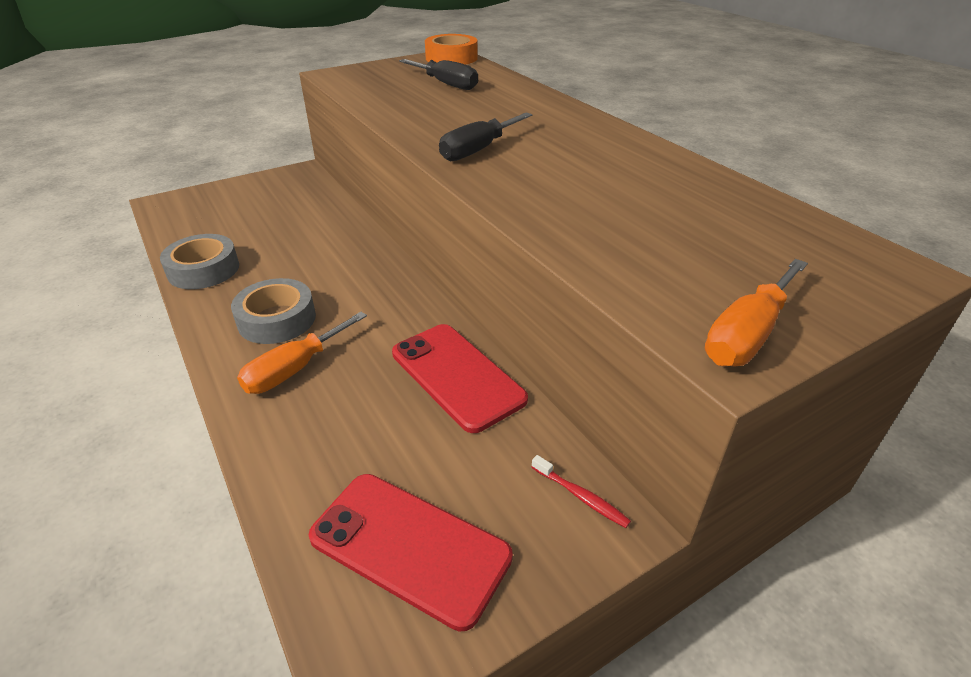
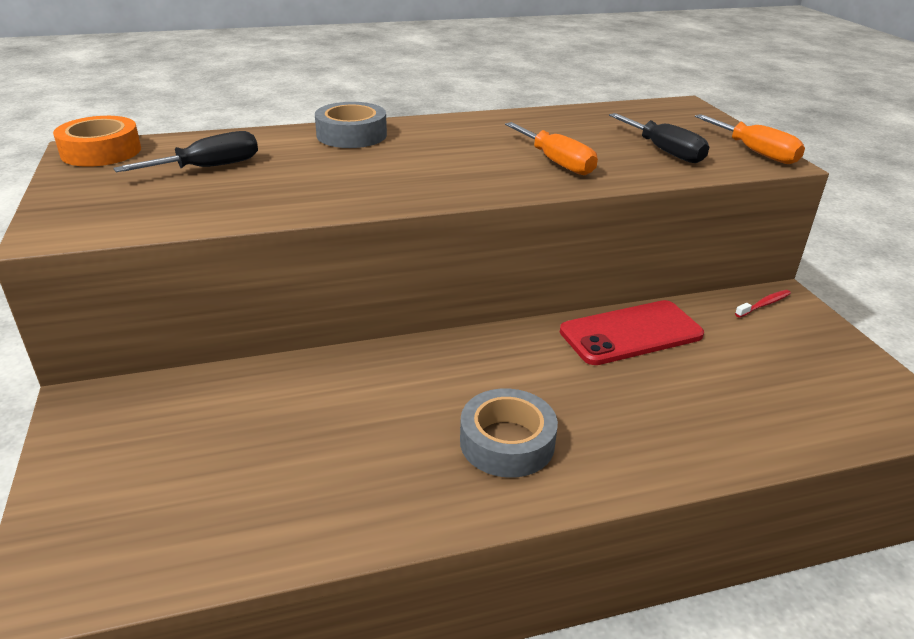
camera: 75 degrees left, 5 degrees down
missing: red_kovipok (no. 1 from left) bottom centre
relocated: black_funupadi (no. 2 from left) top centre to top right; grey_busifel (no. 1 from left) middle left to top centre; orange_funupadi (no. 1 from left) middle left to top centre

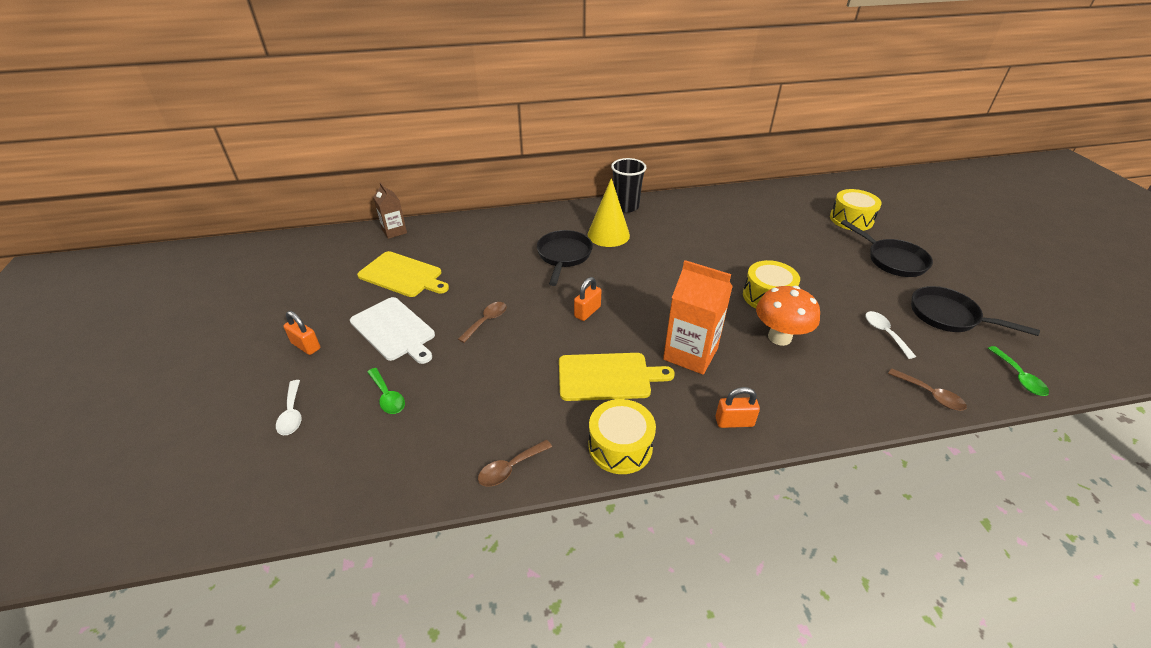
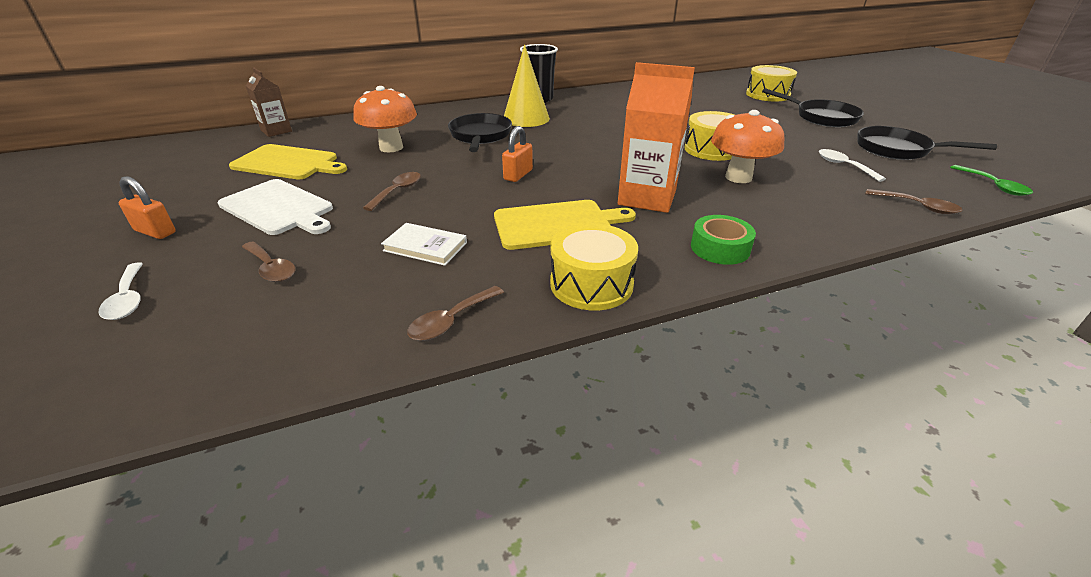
camera: 10 degrees left, 5 degrees down
appeared: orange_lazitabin (no. 1 from left) top centre; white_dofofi centre
exchanged: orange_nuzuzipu (no. 3 from left) centre to green_busifel centre
colour: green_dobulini (no. 1 from left) centre to brown_dobulini (no. 1 from left) middle left

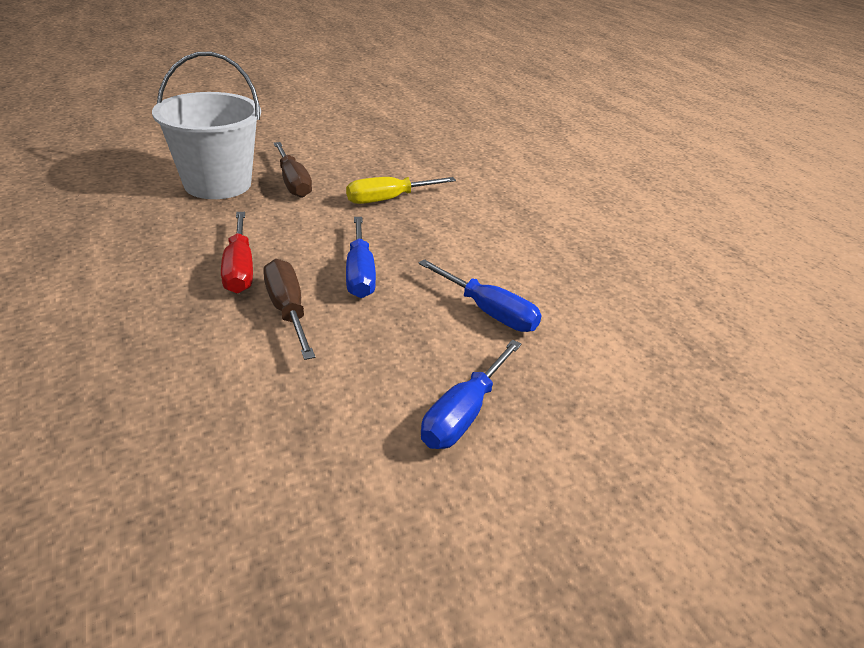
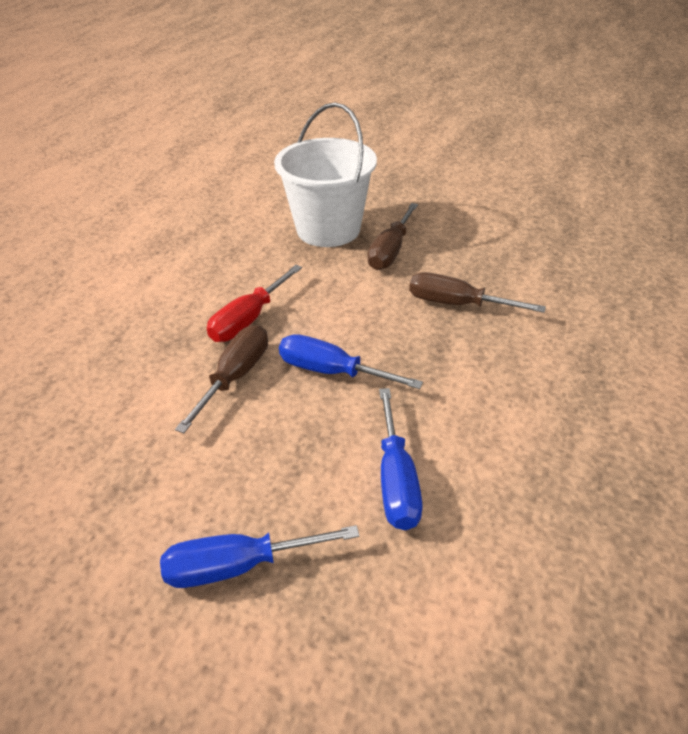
camera: 50 degrees right, 5 degrees up
colour: yellow_funupadi top centre to brown_funupadi (no. 3 from left) middle right
spun: blue_funupadi (no. 1 from left in the first image) centre = centre 75 degrees clockwise

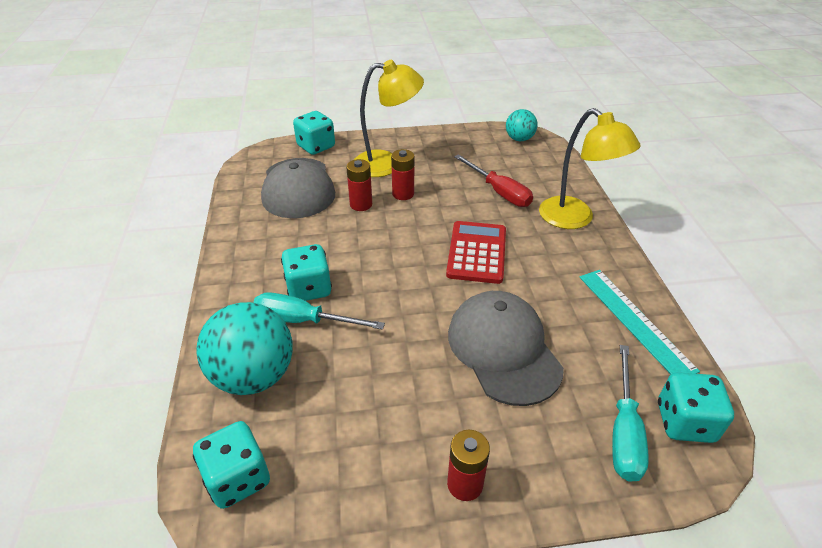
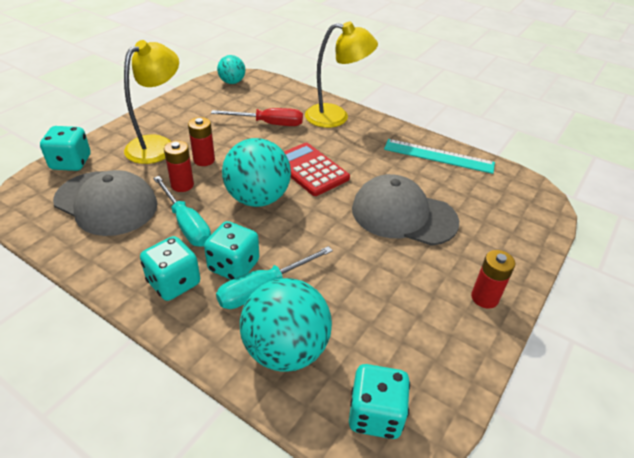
camera: 50 degrees left, 0 degrees up
appeared: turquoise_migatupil (no. 2 from left) centre
relocated: turquoise_funupadi (no. 2 from left in the first image) bottom right to turquoise_funupadi (no. 1 from left) middle left; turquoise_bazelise (no. 4 from left in the first image) bottom right to turquoise_bazelise (no. 2 from left) middle left

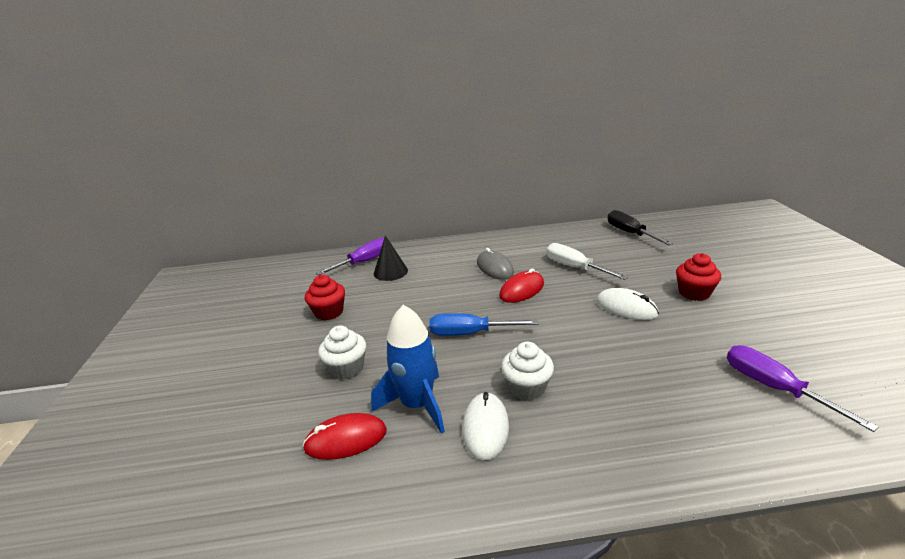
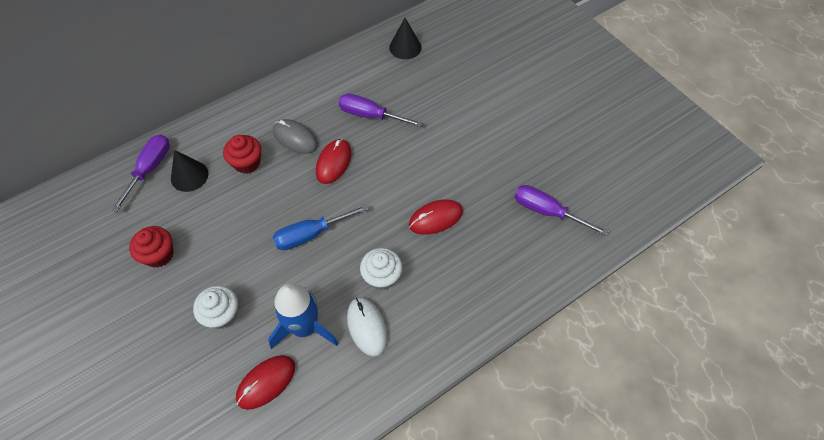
camera: 30 degrees left, 30 degrees up
missing: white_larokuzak (no. 2 from left) middle right
appeared: red_larokuzak (no. 3 from left) centre
relocated: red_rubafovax (no. 2 from left) middle right to middle left
exchanged: black_funupadi middle right to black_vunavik (no. 2 from left) top centre
colour: white_funupadi centre to purple_funupadi (no. 2 from left) top centre

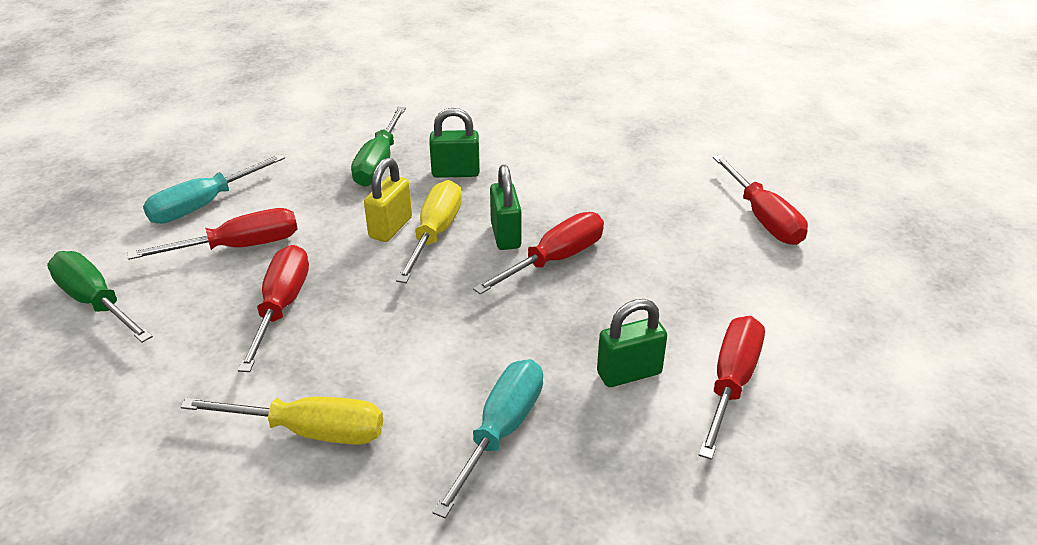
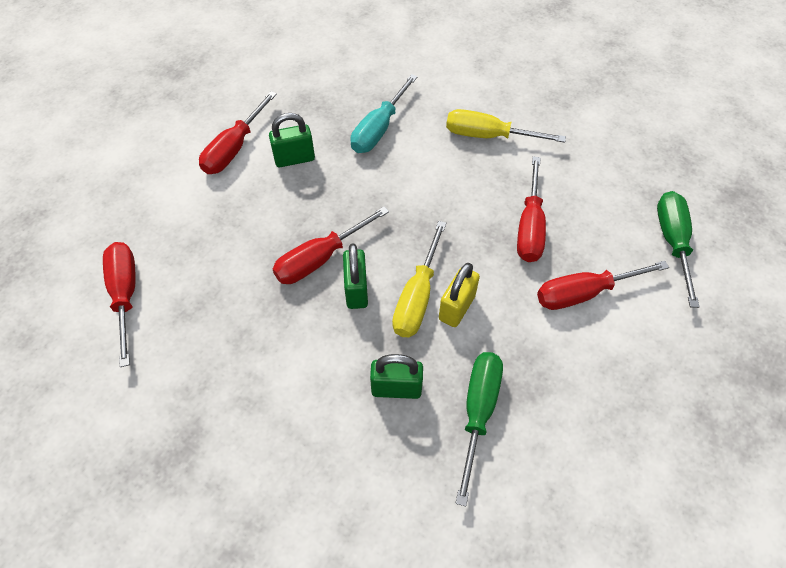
camera: 175 degrees left, 20 degrees up
missing: turquoise_funupadi (no. 1 from left) middle left
spun: green_funupadi (no. 1 from left in the first image) middle left = middle right 135 degrees counterclockwise

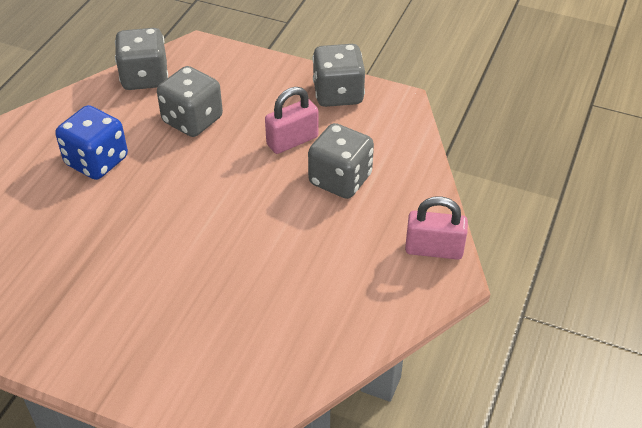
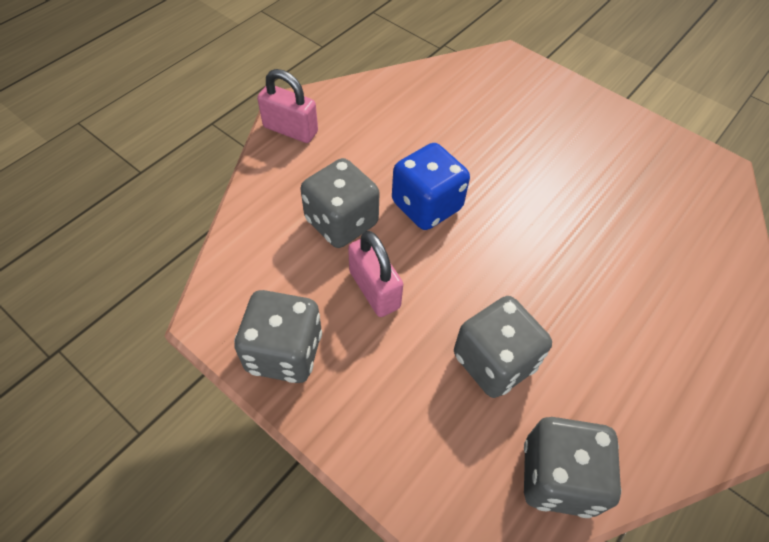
camera: 165 degrees left, 10 degrees up
relocated: blue_bazelise top left to centre
spun: pink_nuzuzipu (no. 1 from left in the first image) top centre = centre 75 degrees clockwise

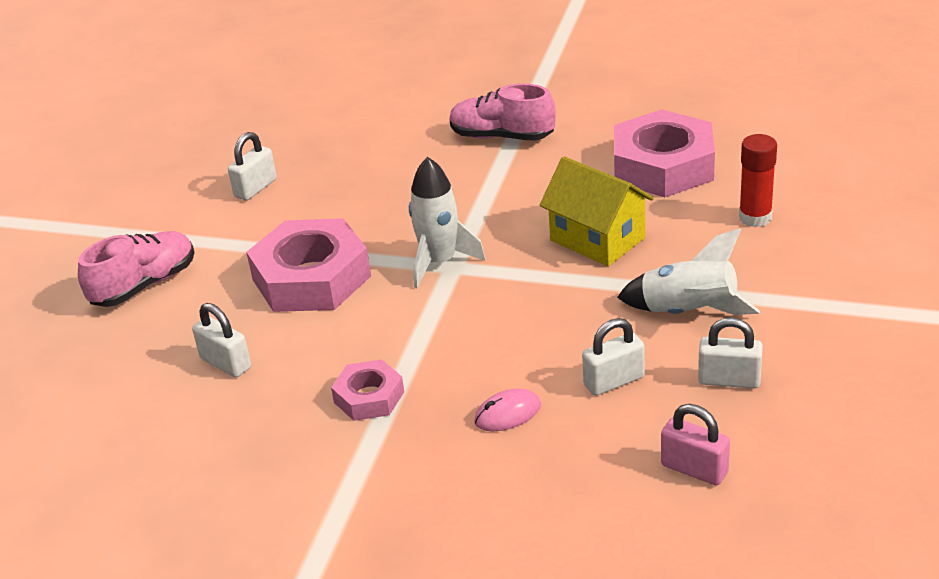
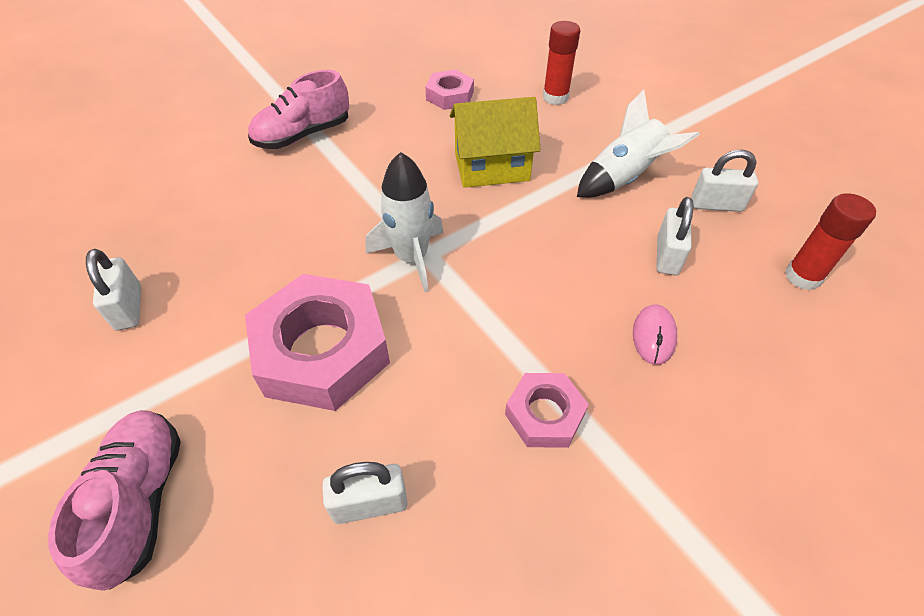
camera: 55 degrees left, 15 degrees up
exchanged: pink_nuzuzipu bottom right to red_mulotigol (no. 2 from left) middle right
spun: white_nuzuzipu (no. 4 from left) middle right = top right 45 degrees clockwise
size: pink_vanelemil (no. 3 from left in the first image) top right = top centre x0.53

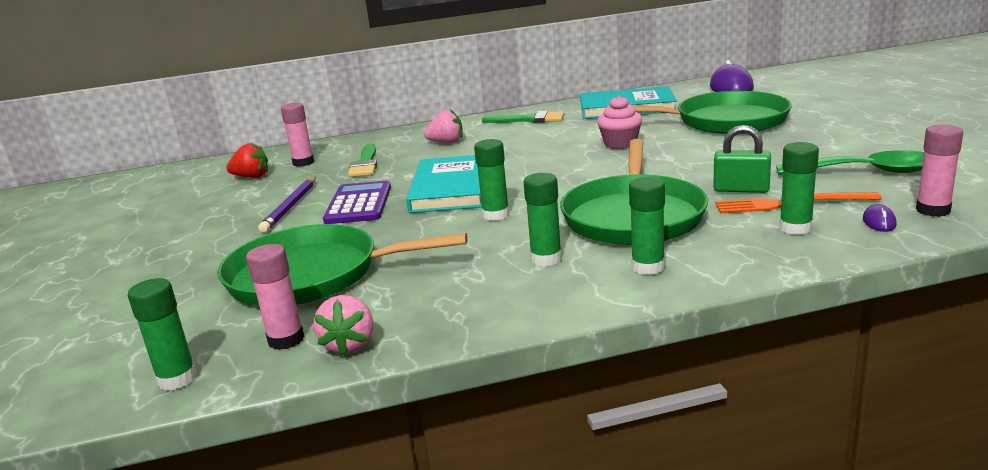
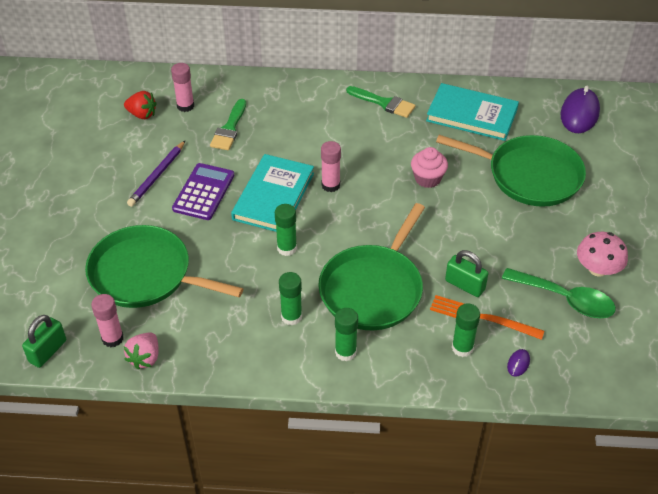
camera: 15 degrees right, 25 degrees up
missing: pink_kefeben (no. 2 from left) top centre
appeared: pink_lazitabin middle right
relocated: pink_mulotigol (no. 3 from left) middle right to centre
exchanged: green_mulotigol (no. 1 from left) bottom left to green_nuzuzipu (no. 1 from left) bottom left

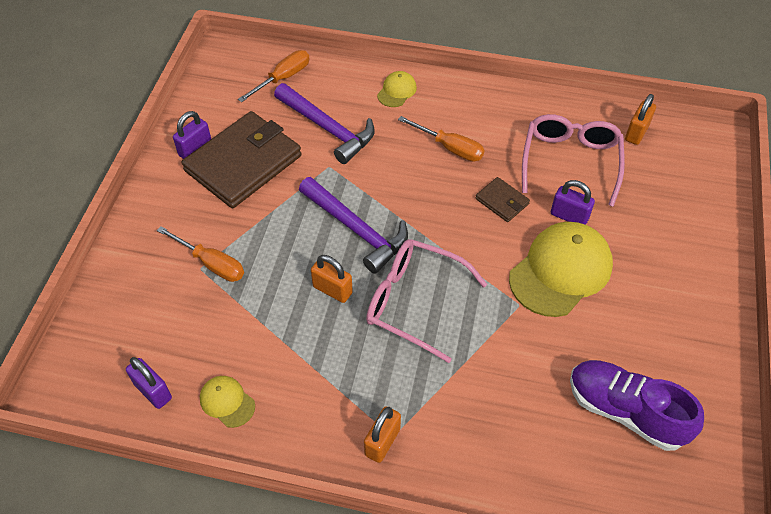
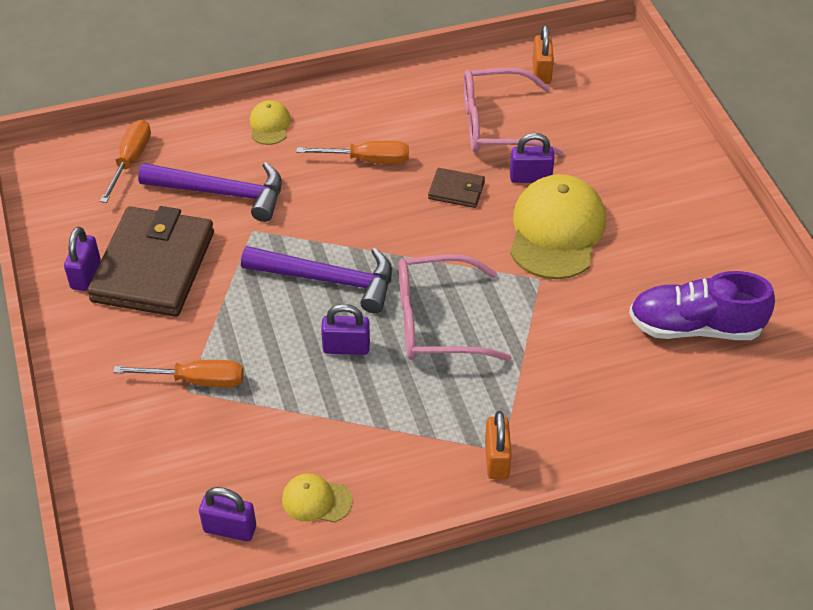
camera: 30 degrees left, 5 degrees down
colour: orange_nuzuzipu (no. 1 from left) centre to purple_nuzuzipu (no. 3 from left) centre
spun: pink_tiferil (no. 2 from left) top right = top centre 75 degrees counterclockwise

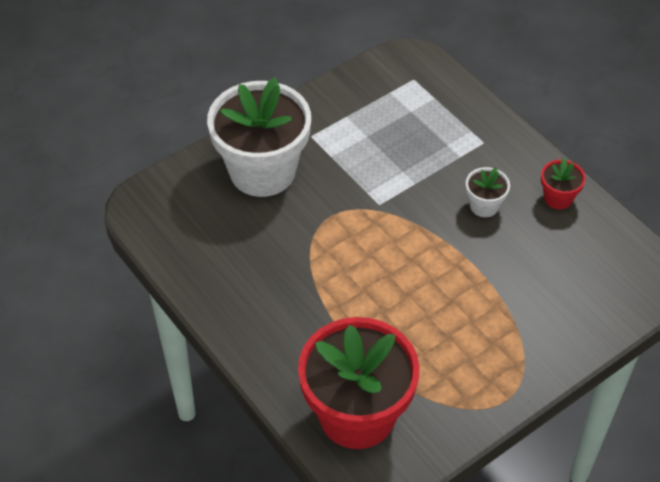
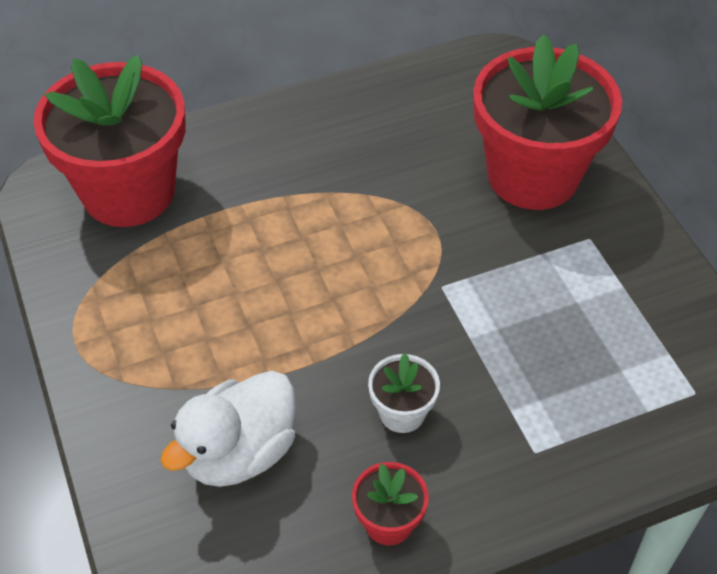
camera: 105 degrees right, 0 degrees up
appeared: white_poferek bottom left
colour: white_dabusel (no. 1 from left) top centre to red_dabusel (no. 3 from left) top right

